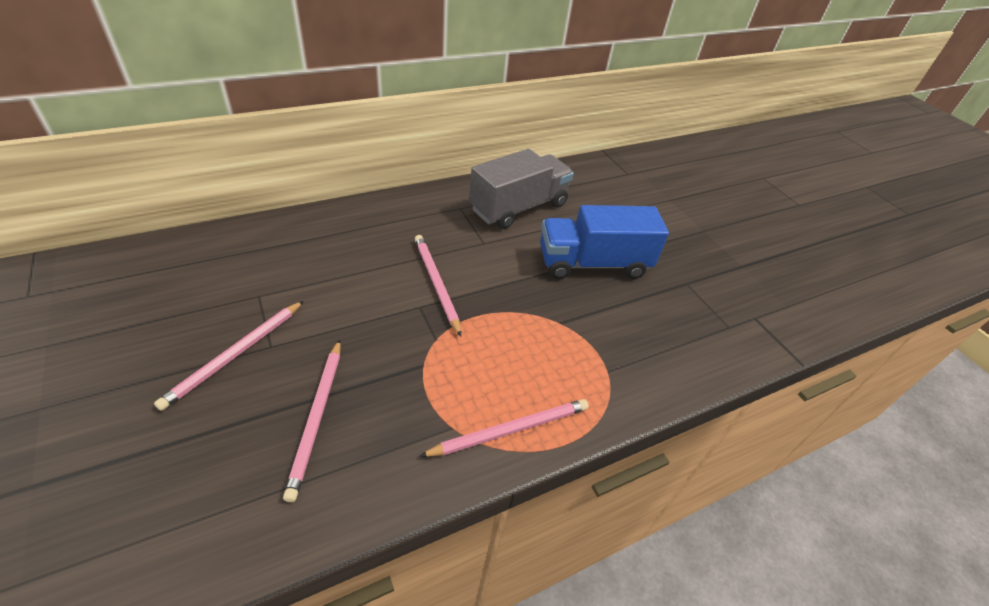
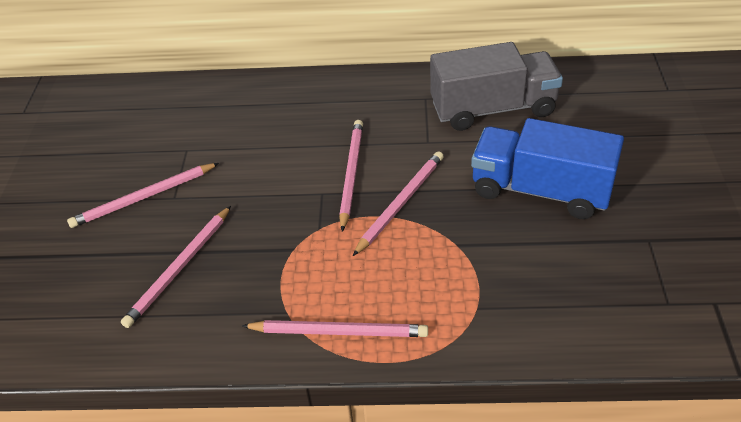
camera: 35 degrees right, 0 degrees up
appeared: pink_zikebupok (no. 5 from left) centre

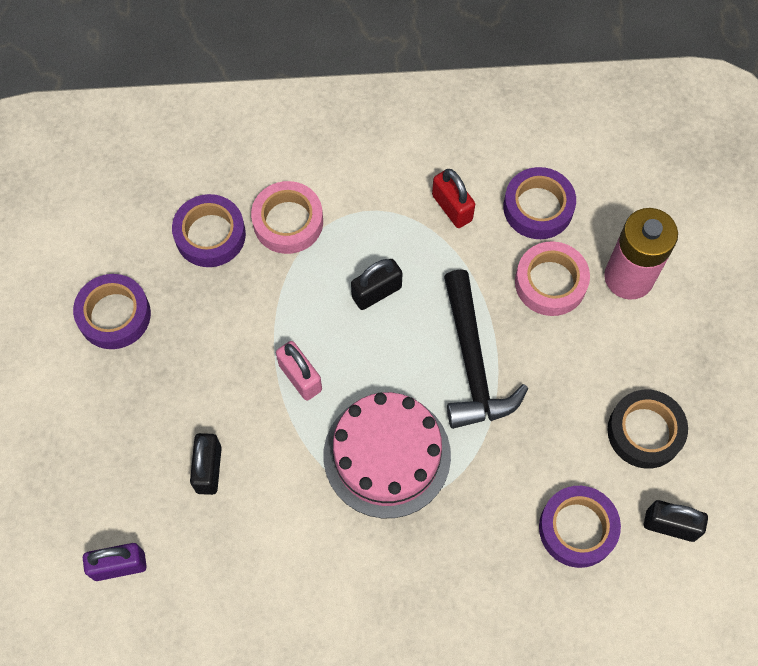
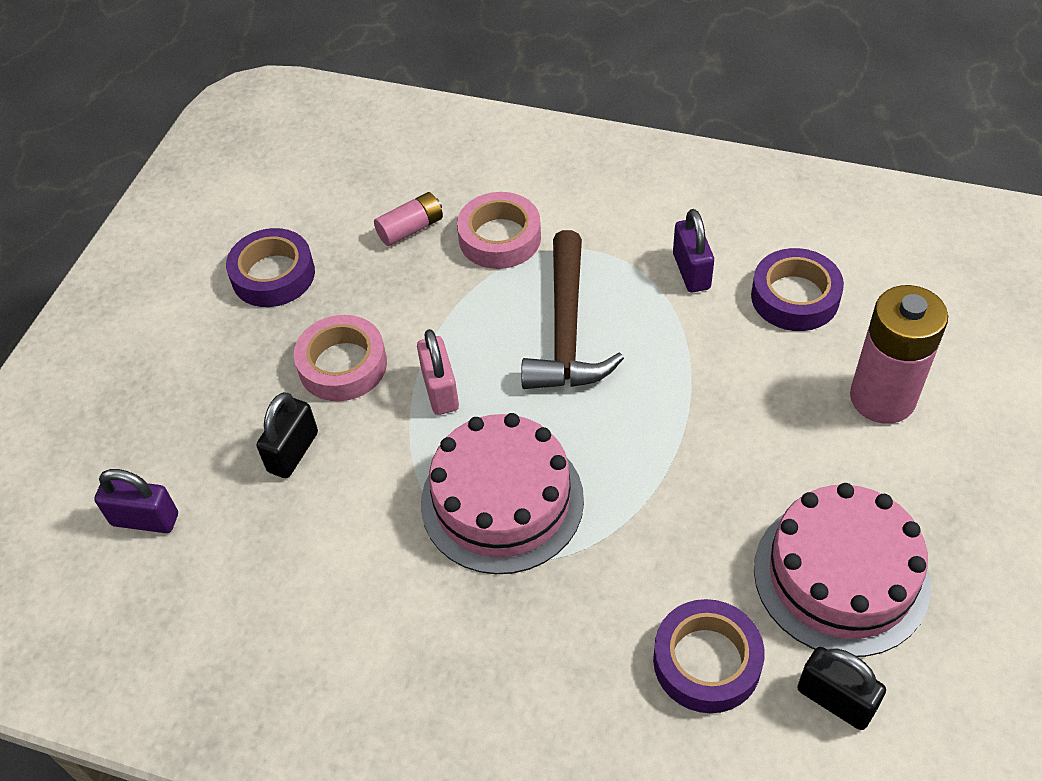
camera: 25 degrees right, 15 degrees down
missing: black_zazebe centre
relocated: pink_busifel (no. 2 from left in the first image) middle right to pink_busifel (no. 1 from left) middle left
exchanged: purple_busifel (no. 2 from left) middle left to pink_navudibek (no. 1 from left) top centre; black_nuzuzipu (no. 2 from left) centre to brown_zazebe centre; black_busifel middle right to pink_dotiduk (no. 2 from left) bottom right
colour: red_nuzuzipu top centre to purple_nuzuzipu (no. 2 from left) top centre

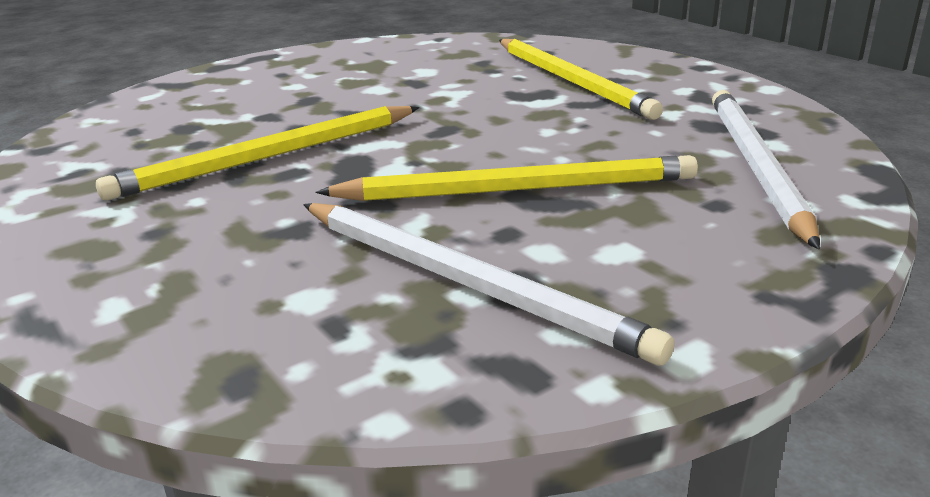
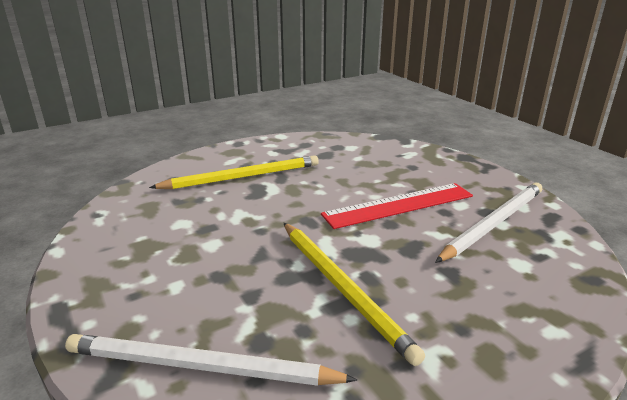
camera: 85 degrees left, 0 degrees up
relocated: white_zikebupok (no. 2 from left in the first image) middle right to white_zikebupok (no. 1 from left) bottom centre
exchanged: yellow_zikebupok (no. 2 from left) centre to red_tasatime centre

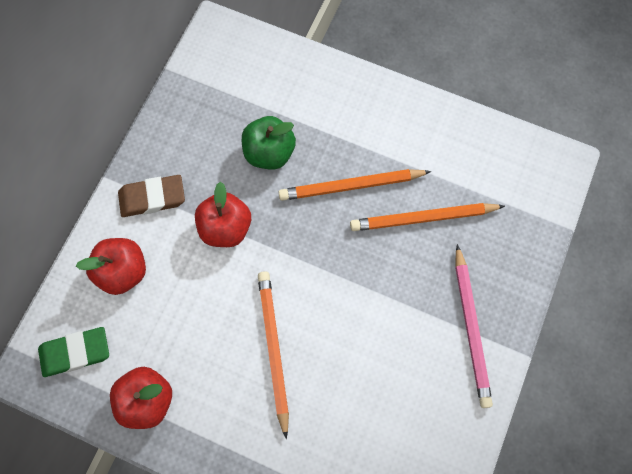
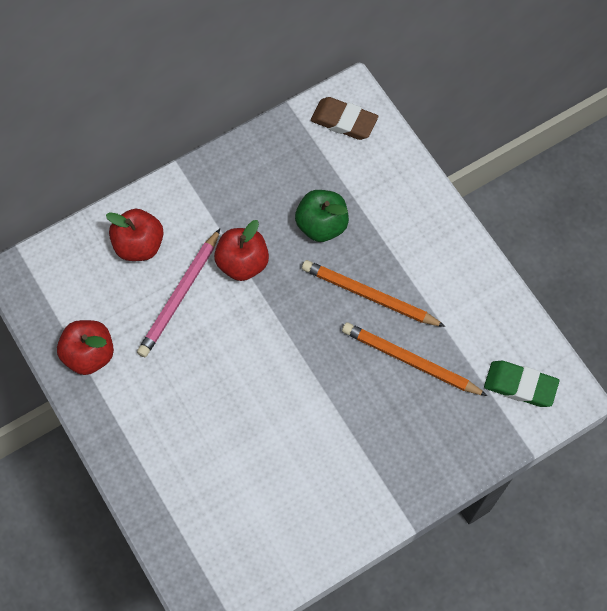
camera: 35 degrees right, 5 degrees down
missing: orange_zikebupok (no. 1 from left) bottom centre
relocated: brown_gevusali middle left to top centre; pink_zikebupok bottom right to middle left; green_gevusali bottom left to middle right

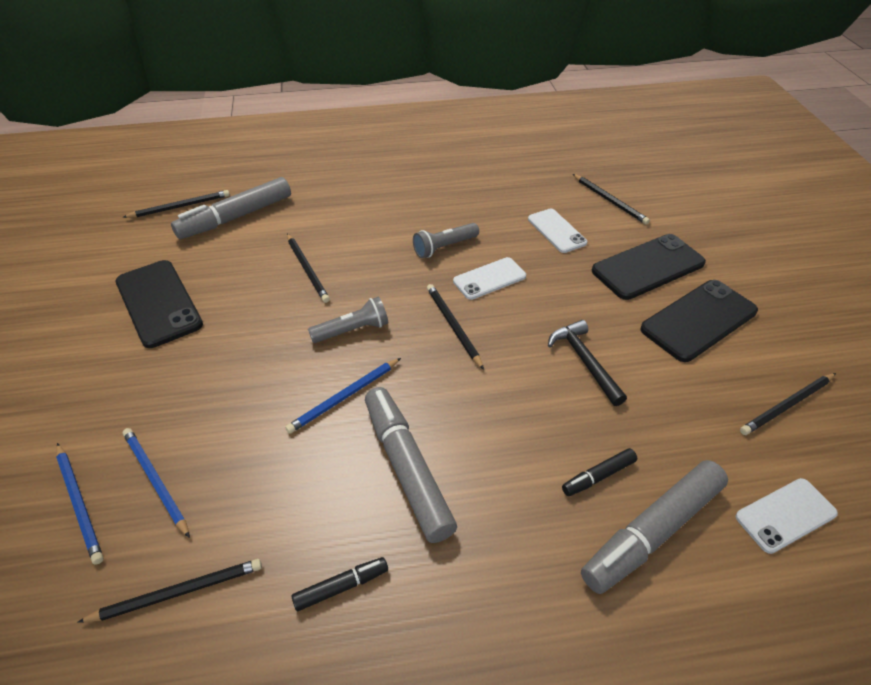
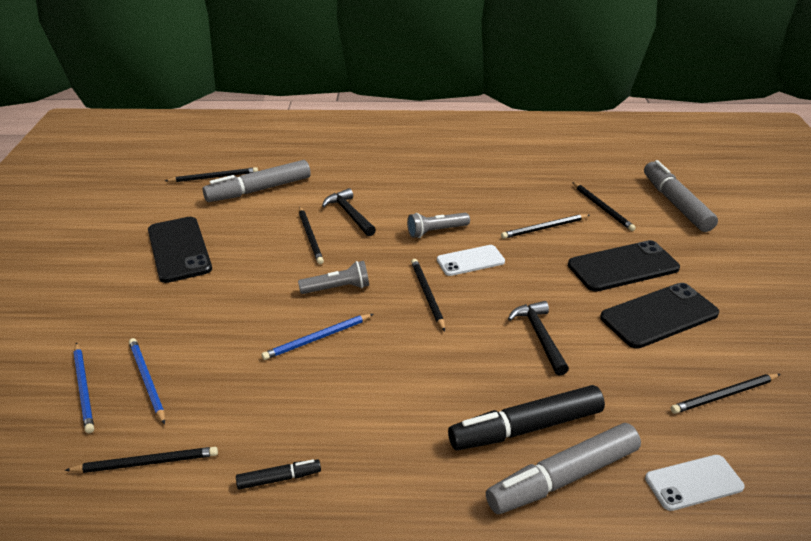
camera: 10 degrees right, 10 degrees down
appeared: black_zazebe (no. 1 from left) centre
relocated: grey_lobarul (no. 2 from left in the first image) bottom centre to grey_lobarul (no. 3 from left) middle right
exchanged: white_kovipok (no. 2 from left) centre to black_zikebupok (no. 5 from left) middle right
size: black_lobarul (no. 2 from left) bottom right = bottom centre x2.07

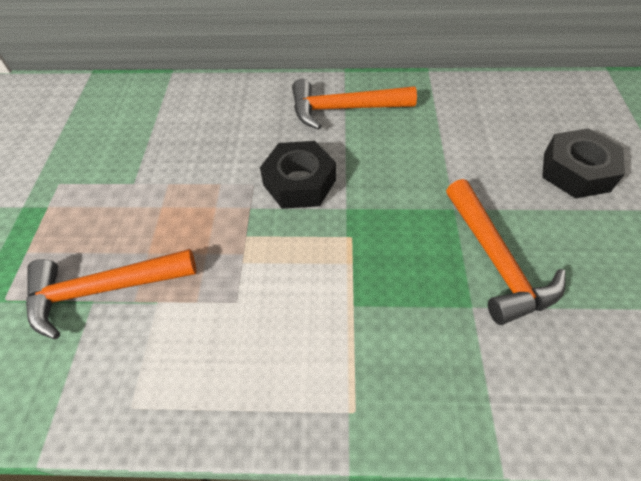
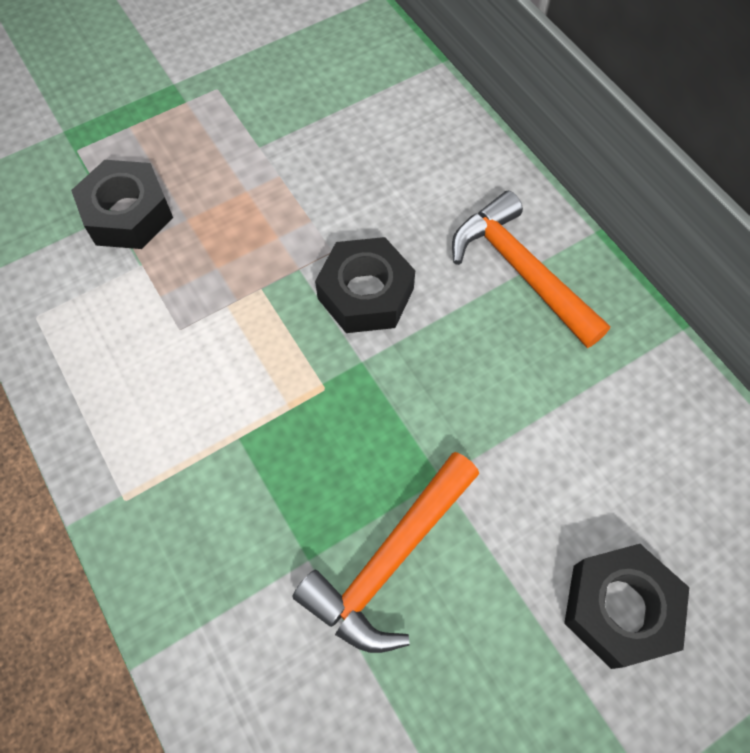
camera: 55 degrees right, 10 degrees up
exchanged: orange_zazebe (no. 1 from left) middle left to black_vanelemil (no. 1 from left) top left

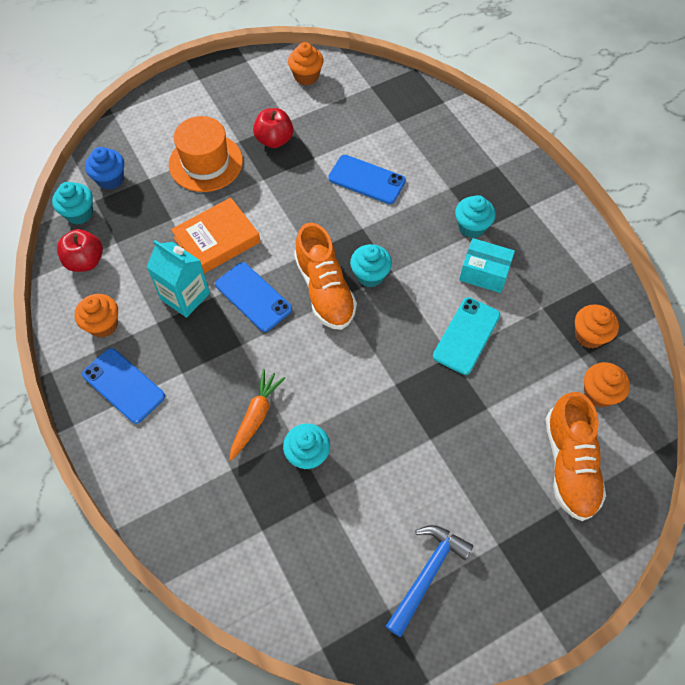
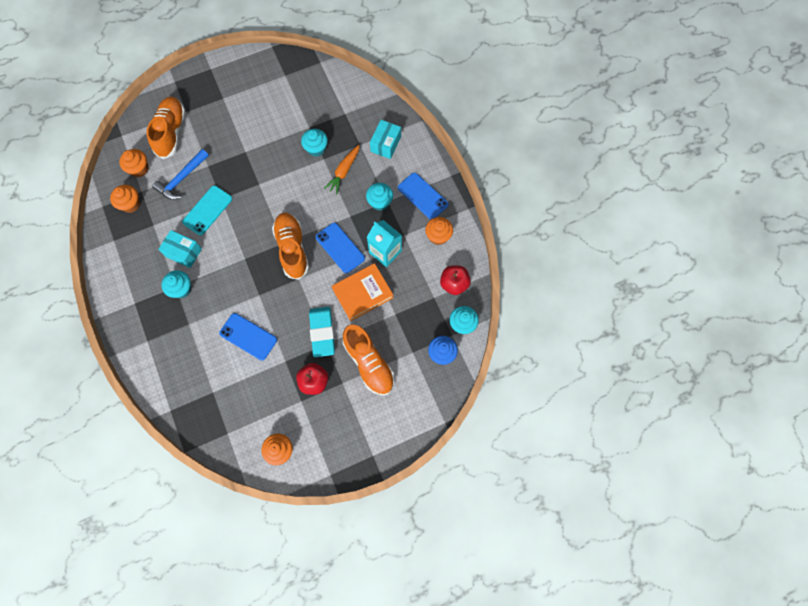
camera: 175 degrees left, 10 degrees up
appeared: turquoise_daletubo (no. 2 from left) top centre; turquoise_gevusali centre
relocated: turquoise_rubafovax (no. 3 from left) centre to top centre; blue_zazebe bottom centre to top left
exchanged: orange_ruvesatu top left to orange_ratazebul (no. 3 from left) centre

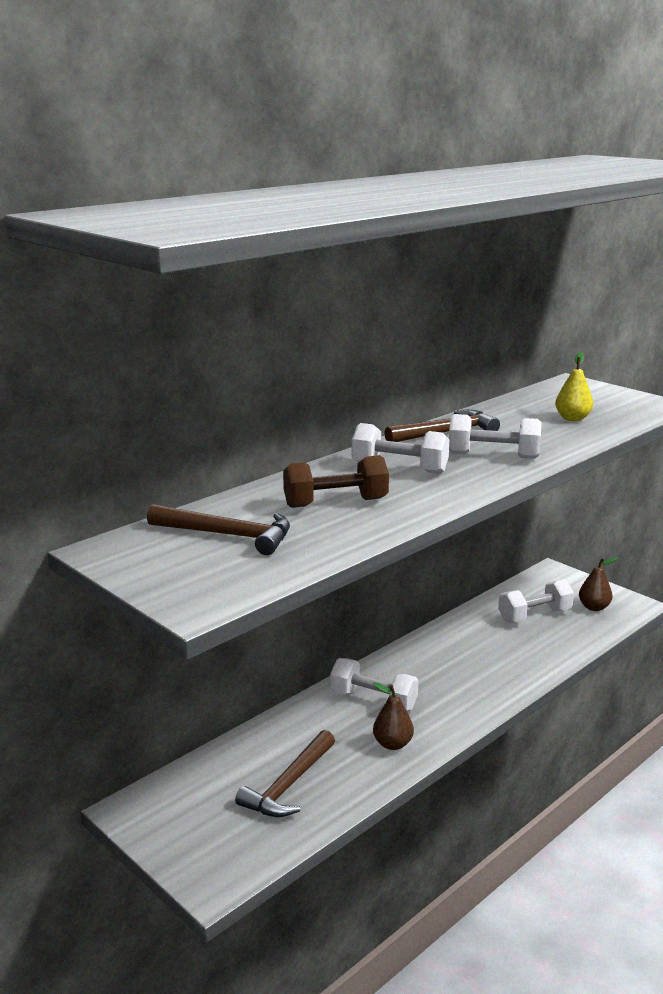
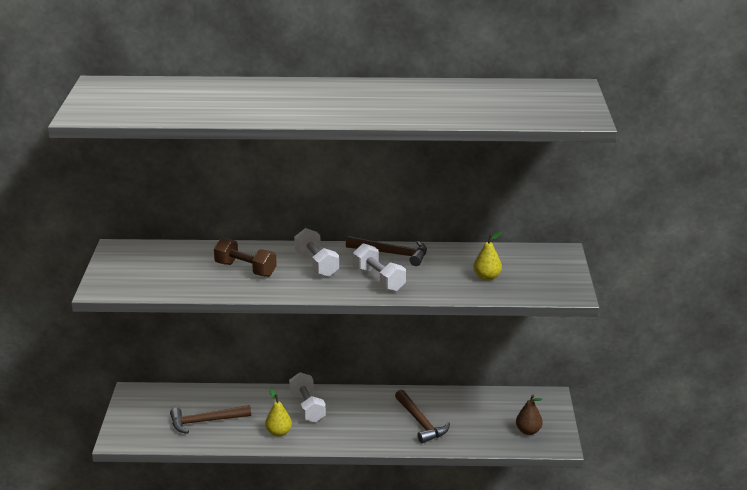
camera: 45 degrees right, 5 degrees up
missing: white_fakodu (no. 4 from left) middle right
relocated: brown_zazebe (no. 1 from left in the first image) middle left to brown_zazebe (no. 3 from left) bottom centre
colour: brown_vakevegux (no. 1 from left) bottom centre to yellow_vakevegux (no. 1 from left) bottom centre

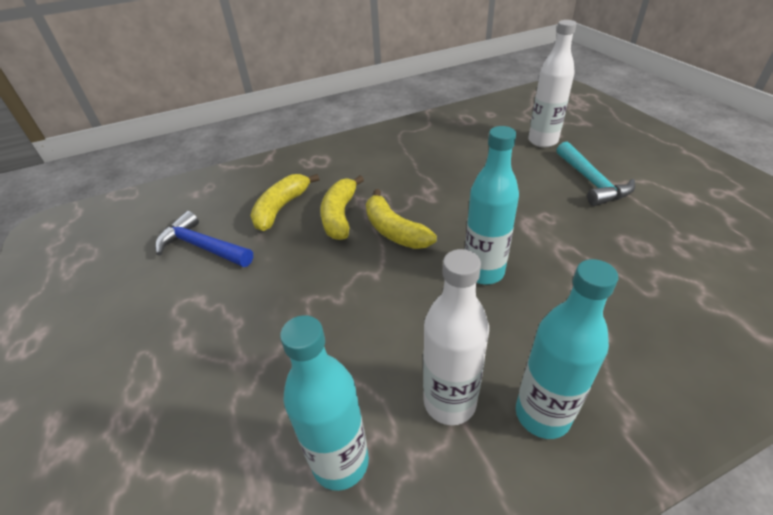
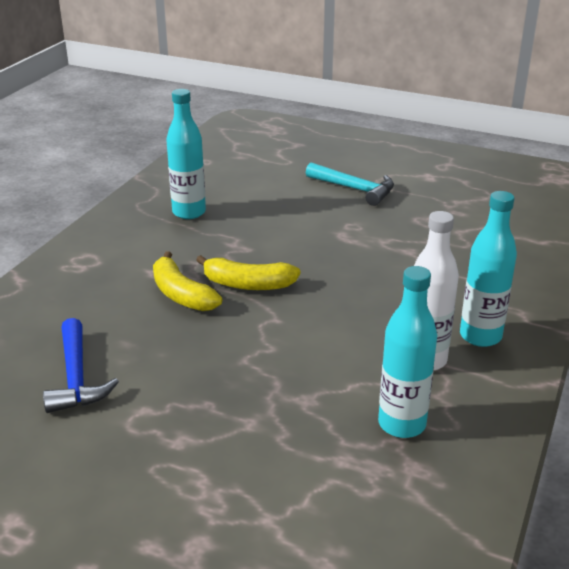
camera: 45 degrees left, 10 degrees down
missing: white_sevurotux (no. 2 from left) top right; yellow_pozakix (no. 1 from left) centre
relocated: turquoise_sevurotux (no. 2 from left in the first image) centre to turquoise_sevurotux (no. 1 from left) top left
spun: blue_zazebe middle left = middle left 90 degrees counterclockwise

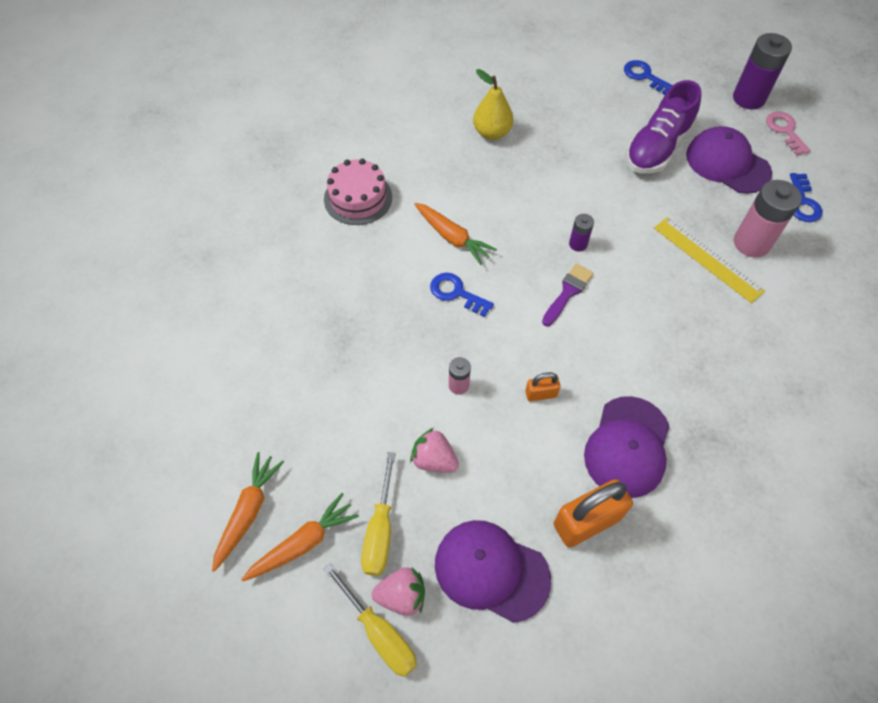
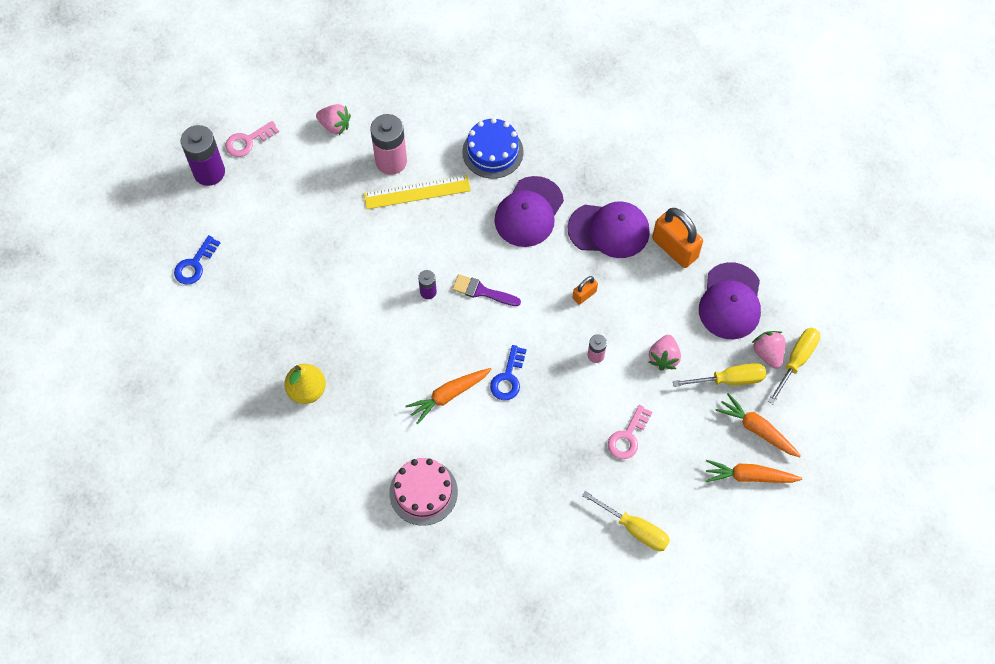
camera: 105 degrees left, 5 degrees up
missing: purple_ratazebul top right
appeared: blue_dotiduk top centre; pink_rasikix (no. 2 from left) centre; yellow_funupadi (no. 1 from left) bottom centre
relocated: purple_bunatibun (no. 3 from left in the first image) top right to purple_bunatibun (no. 1 from left) top centre
exchanged: blue_rasikix (no. 3 from left) top right to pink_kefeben (no. 1 from left) top centre
spun: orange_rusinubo (no. 3 from left in the first image) top centre = centre 150 degrees counterclockwise; yellow_tasatime middle right = top centre 45 degrees clockwise; orange_nuzuzipu (no. 1 from left) centre = centre 75 degrees clockwise

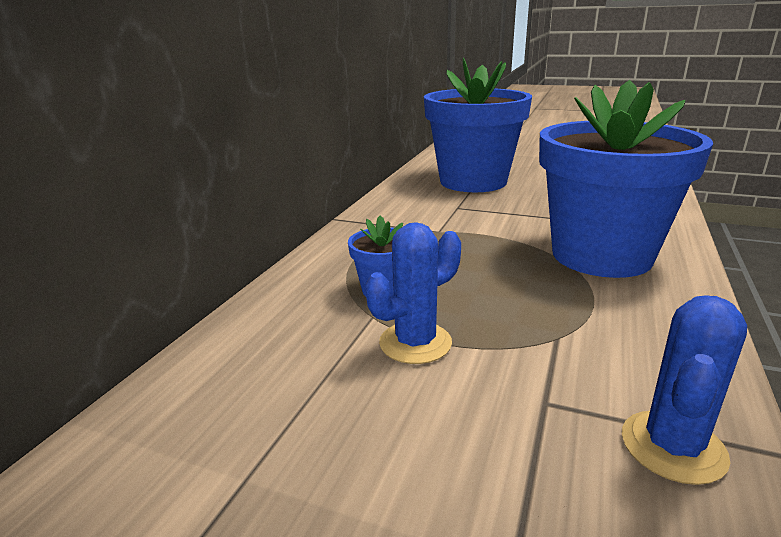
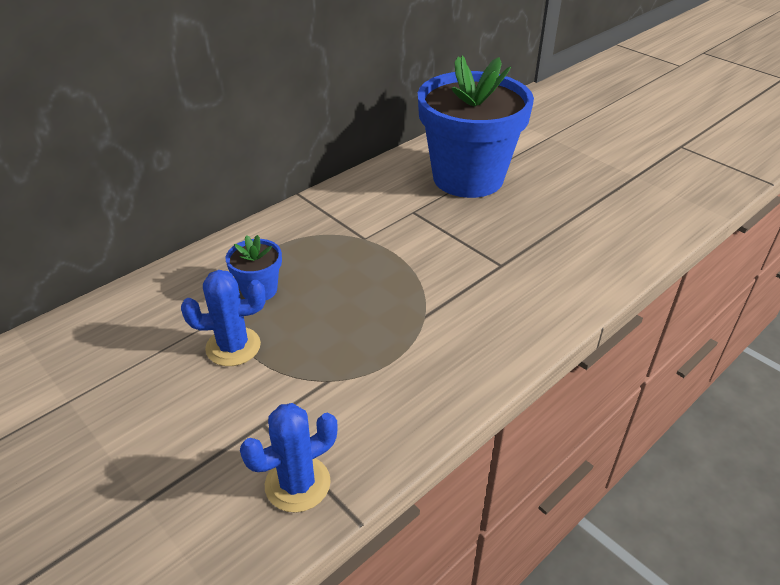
camera: 25 degrees right, 15 degrees up
missing: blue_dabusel (no. 3 from left) middle right

